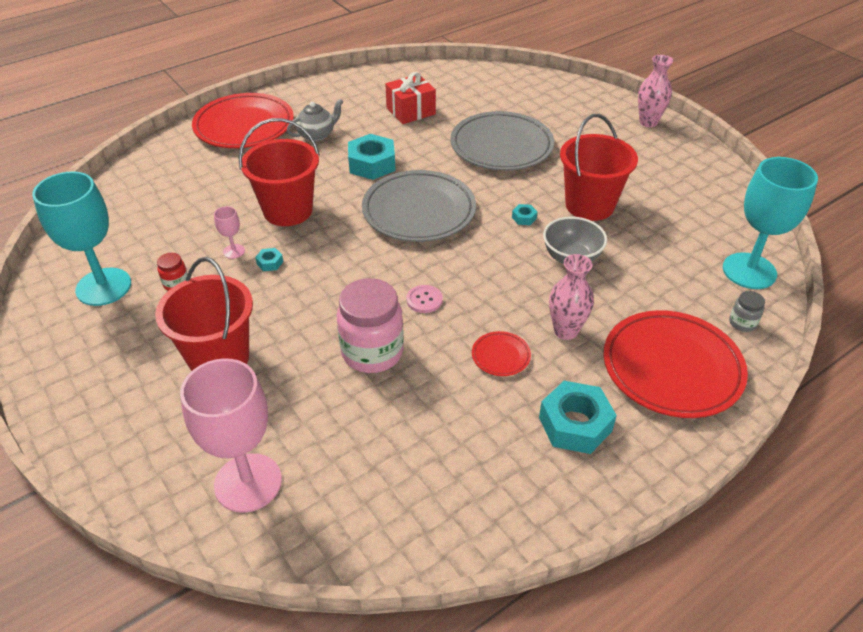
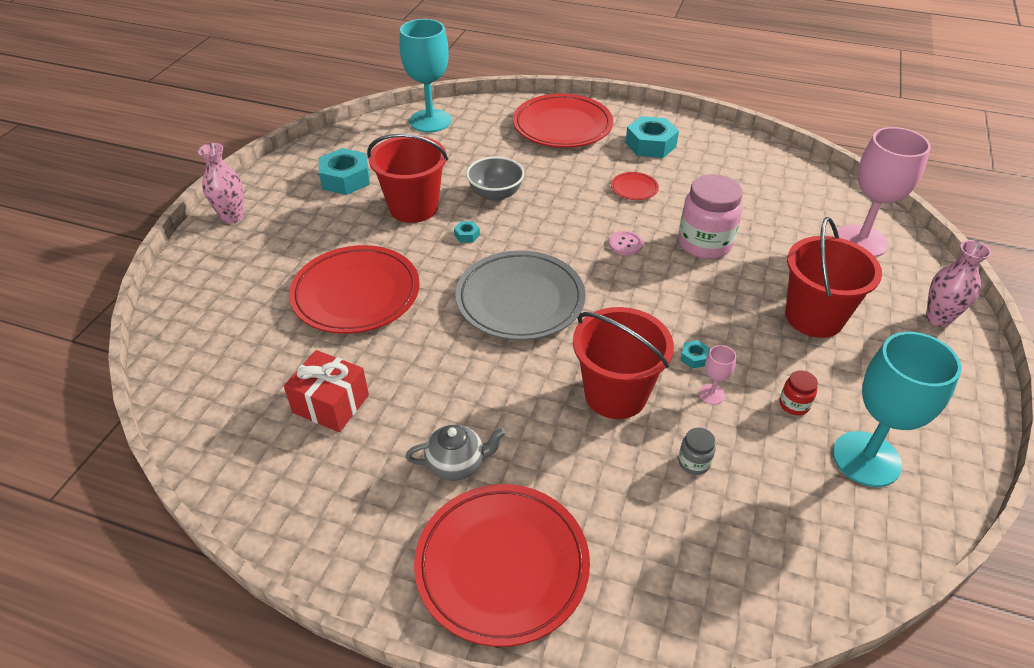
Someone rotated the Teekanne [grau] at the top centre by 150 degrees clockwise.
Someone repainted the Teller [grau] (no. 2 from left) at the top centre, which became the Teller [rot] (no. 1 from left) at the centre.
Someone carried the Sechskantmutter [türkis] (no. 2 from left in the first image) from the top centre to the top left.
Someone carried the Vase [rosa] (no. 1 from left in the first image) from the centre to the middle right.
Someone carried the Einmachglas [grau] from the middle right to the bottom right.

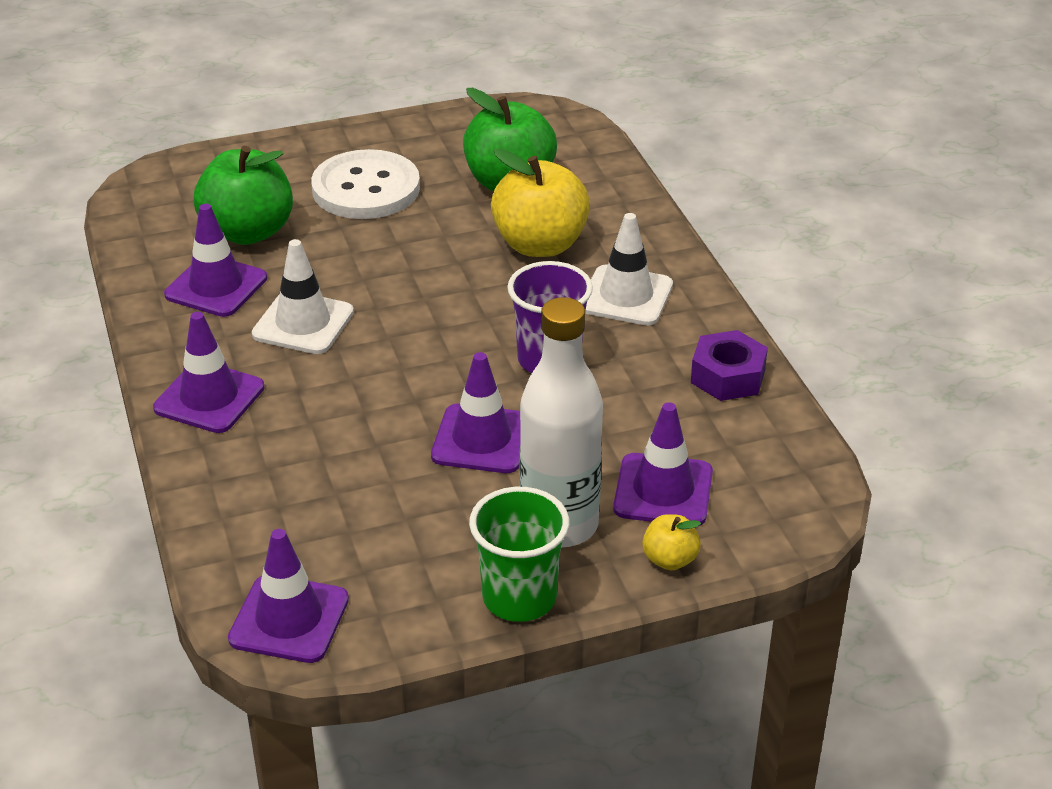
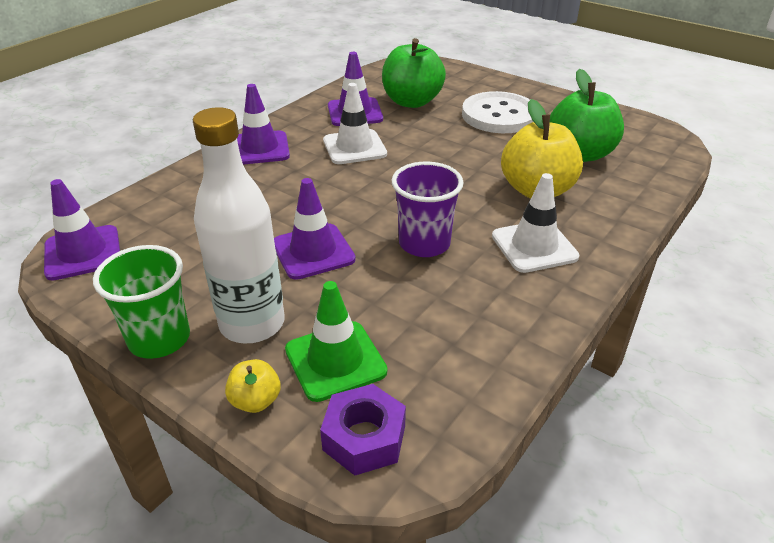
Someone carried the Sechskantmutter [lila] from the middle right to the bottom centre.
Someone repainted the Leitkegel [lila] (no. 5 from left) at the centre, which became the Leitkegel [grün] at the centre.

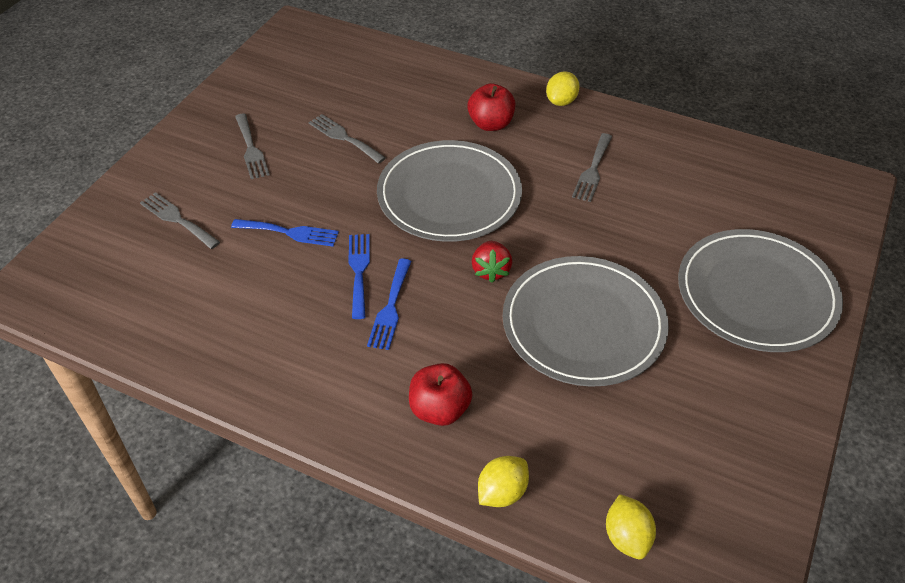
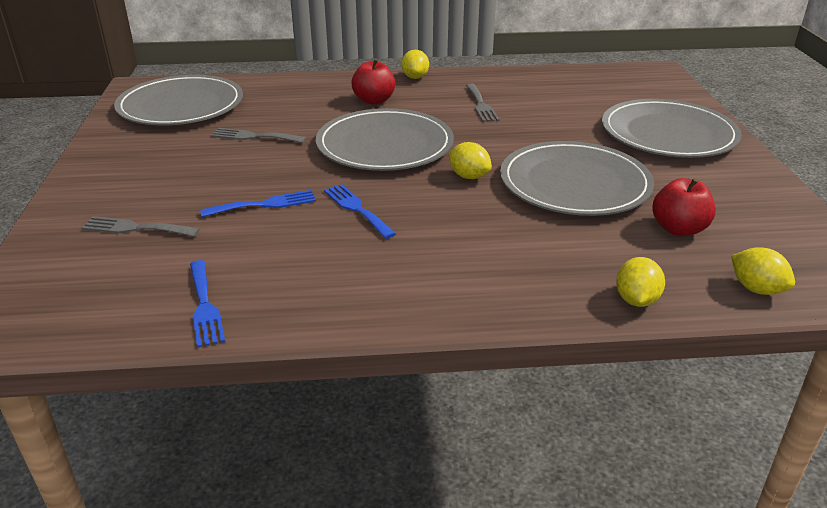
Someone took away the Gabel [grau] (no. 2 from left) at the top left.
Someone swapped the Erdbeere [rot] at the centre for the Zitrone [gelb] (no. 2 from left) at the top centre.
Someone carried the Gabel [blau] (no. 3 from left in the first image) from the centre to the middle left.
Someone carried the Apfel [rot] (no. 1 from left in the first image) from the bottom centre to the middle right.
Someone put down the Teller [grau] (no. 1 from left) at the top left.

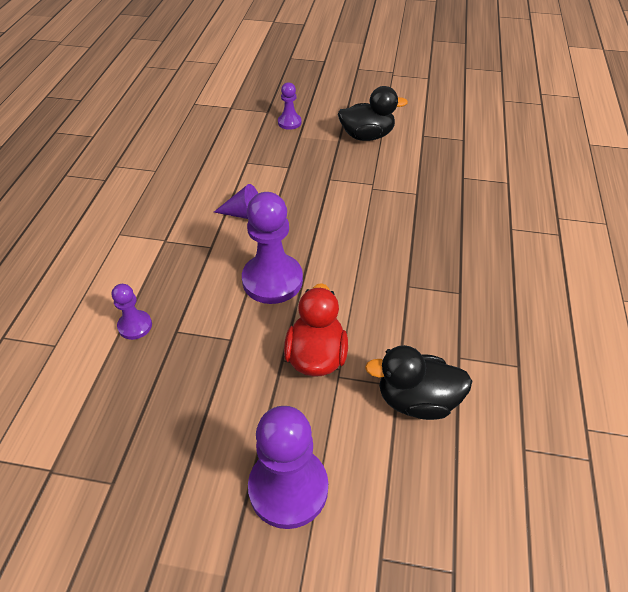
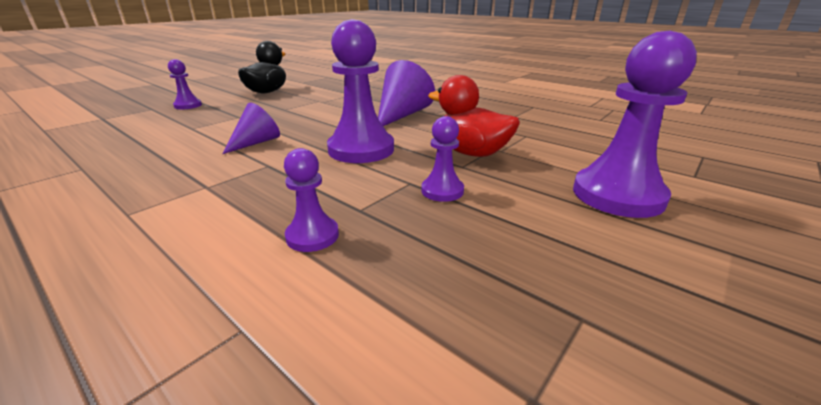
Someone took away the Ente [schwarz] (no. 2 from left) at the centre.
Someone put down the Kegel [lila] (no. 2 from left) at the top centre.
Someone put down the Bauer [lila] (no. 4 from left) at the centre.

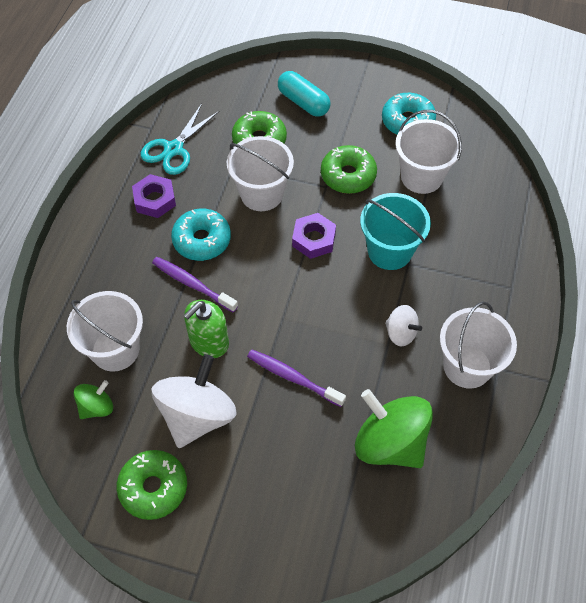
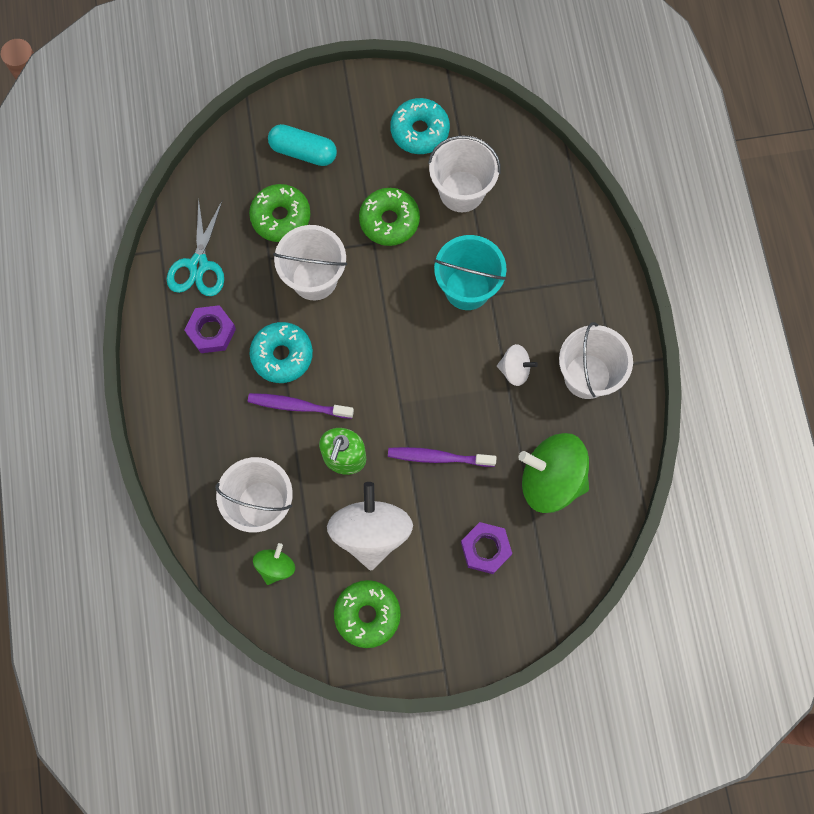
Someone carried the Sechskantmutter [lila] (no. 2 from left) from the centre to the bottom centre.

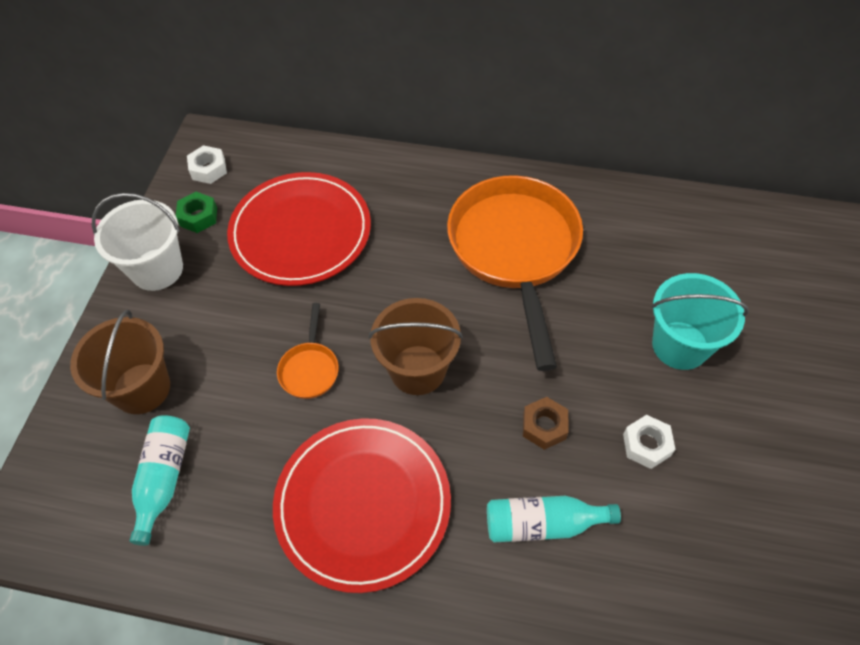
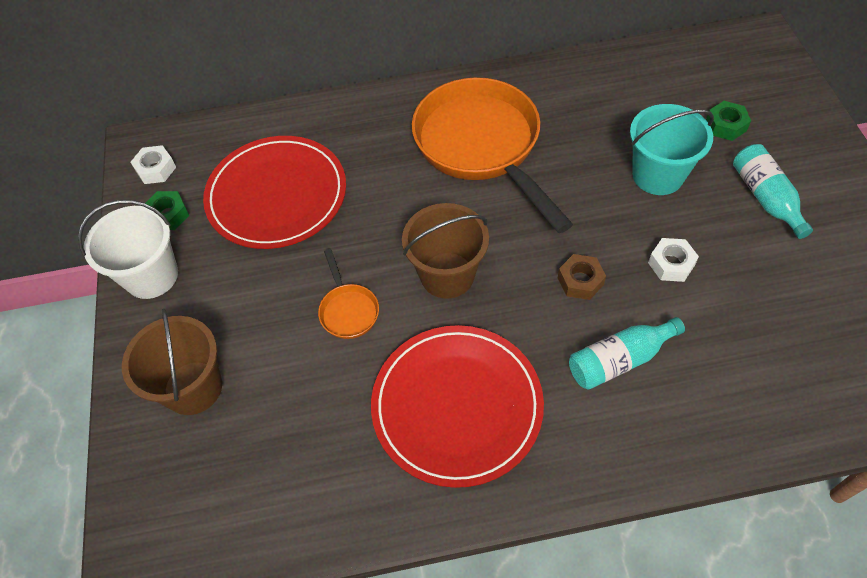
Someone carried the Flasche [türkis] (no. 1 from left in the first image) from the bottom left to the top right.
Someone put down the Sechskantmutter [grün] (no. 2 from left) at the top right.

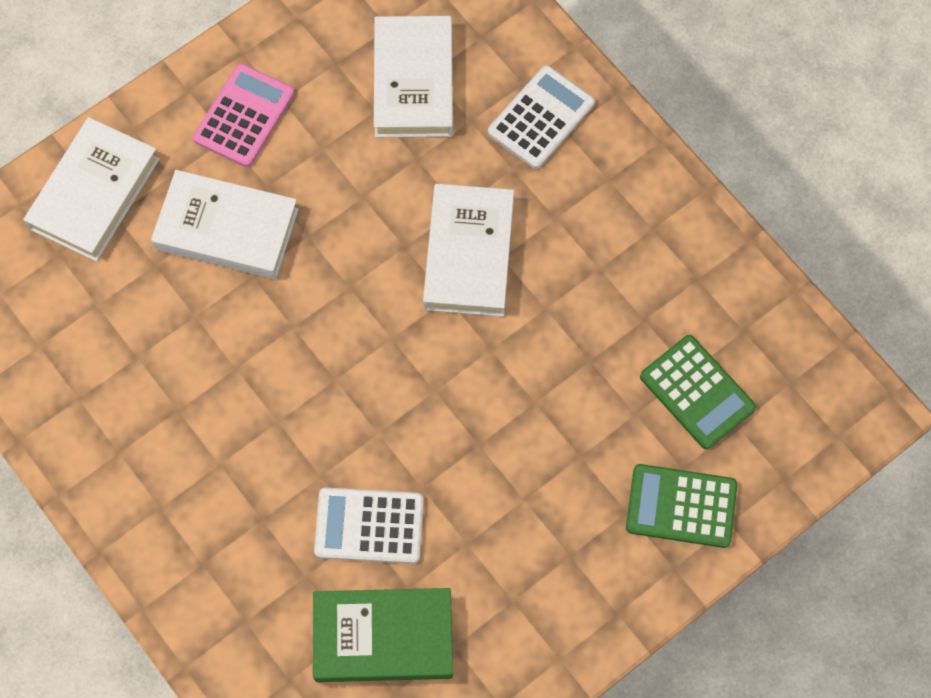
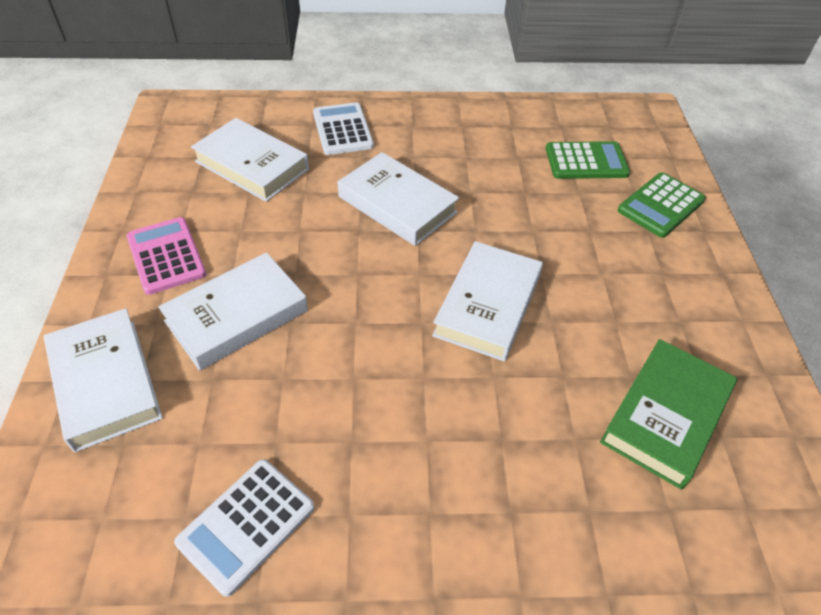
Someone carried the Taschenrechner [weiß] (no. 1 from left) from the bottom centre to the bottom left.
Someone put down the Buch [weiß] (no. 5 from left) at the centre.

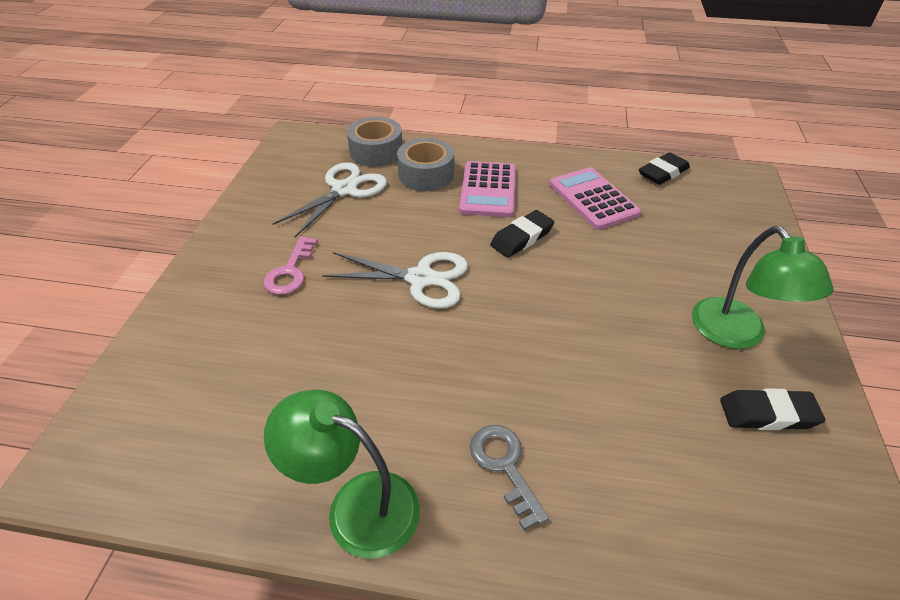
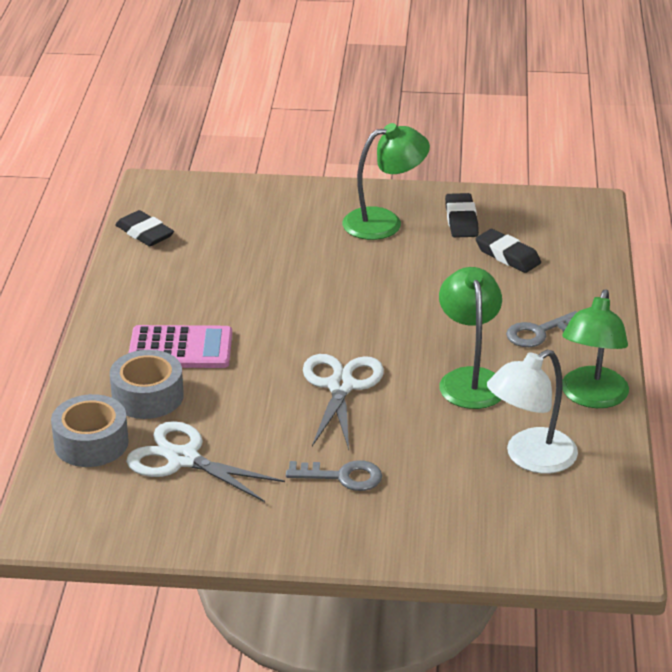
Someone took away the Taschenrechner [rosa] (no. 2 from left) at the top centre.
Someone carried the Radiergummi [schwarz] (no. 1 from left in the first image) from the centre to the middle right.
Someone repainted the Schlüssel [rosa] at the middle left, which became the Schlüssel [grau] (no. 1 from left) at the bottom centre.
Someone put down the Lampe [grün] (no. 2 from left) at the middle right.
Someone put down the Lampe [weiß] at the middle right.

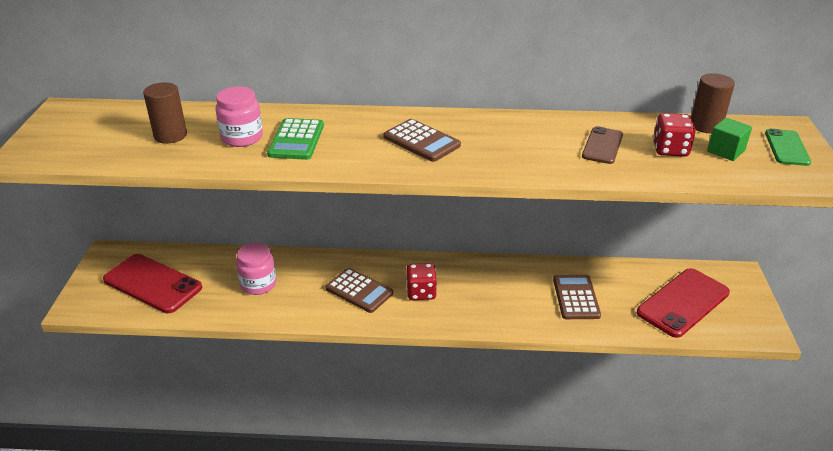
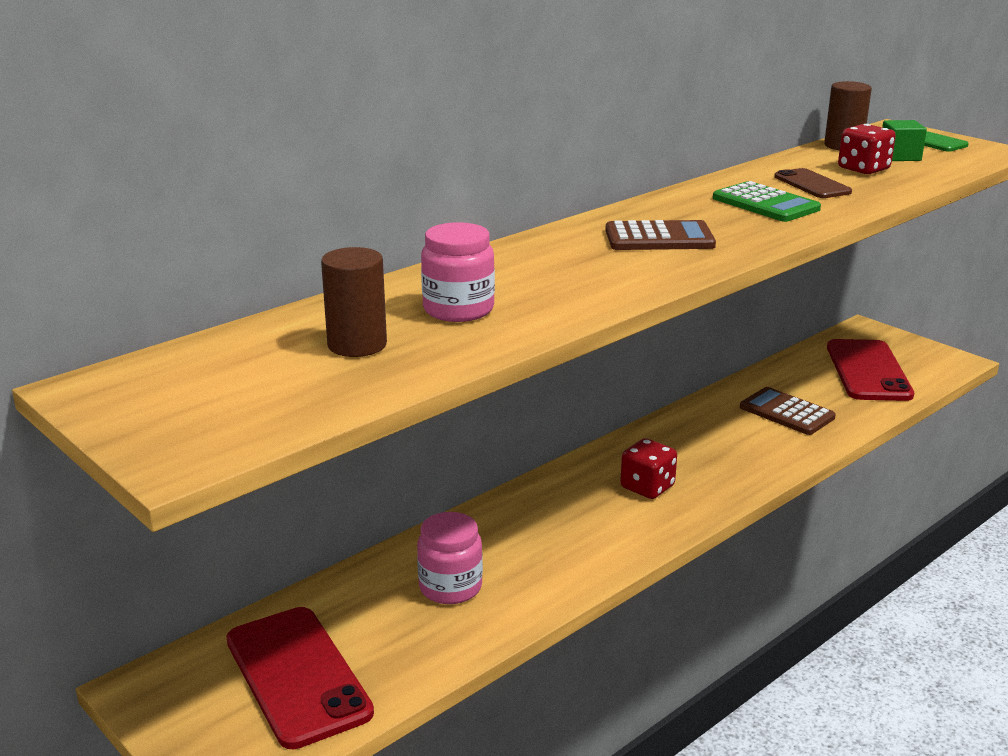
Someone carried the Taschenrechner [grün] from the top centre to the top right.
Someone rotated the Handy [rot] (no. 1 from left) at the middle left by 75 degrees clockwise.
Someone took away the Taschenrechner [braun] (no. 1 from left) at the centre.

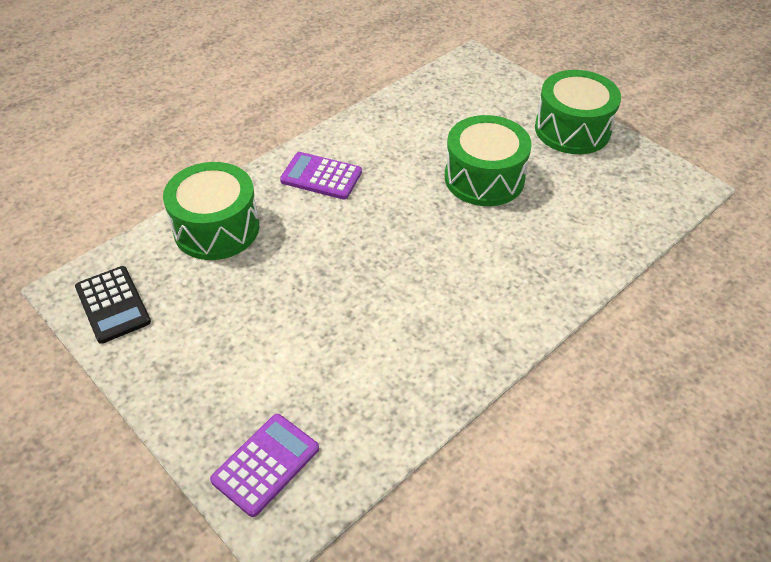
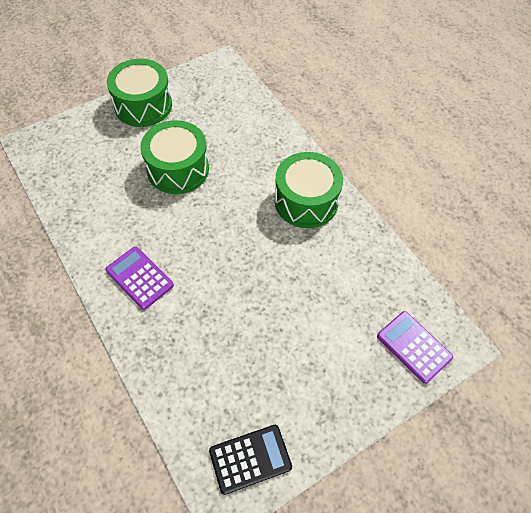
Someone rotated the Taschenrechner [lila] (no. 2 from left in the first image) at the top centre by 105 degrees clockwise.
Someone carried the Trommel [grün] (no. 1 from left in the first image) from the middle left to the centre.

